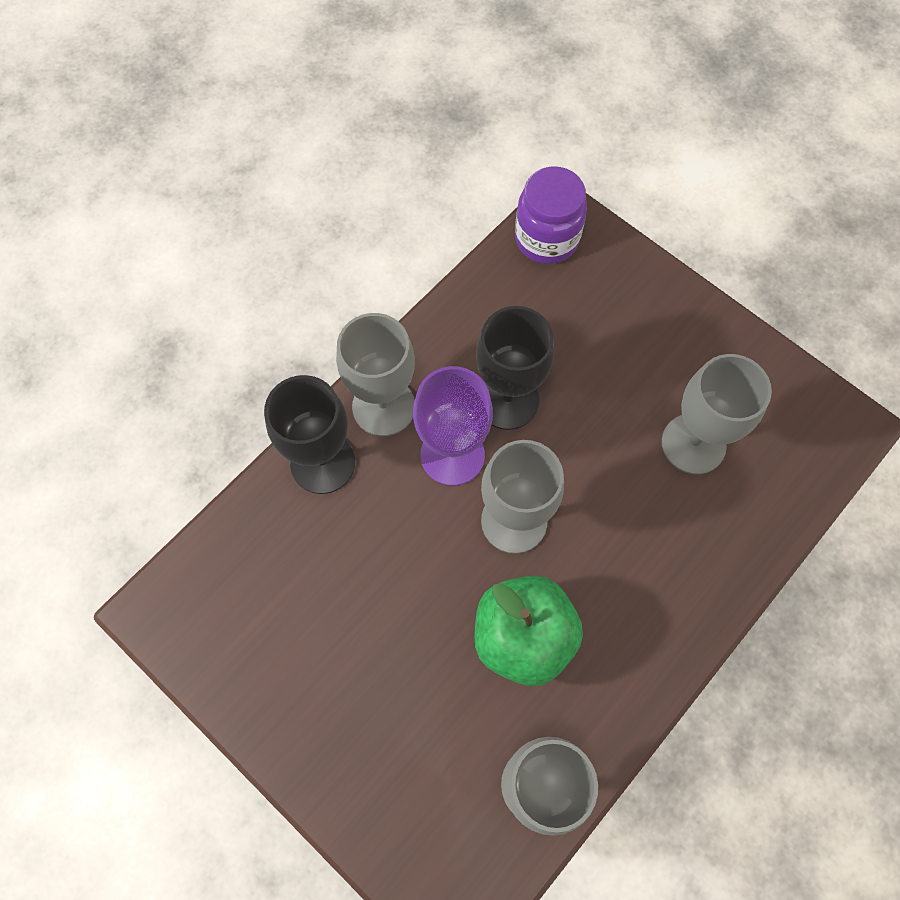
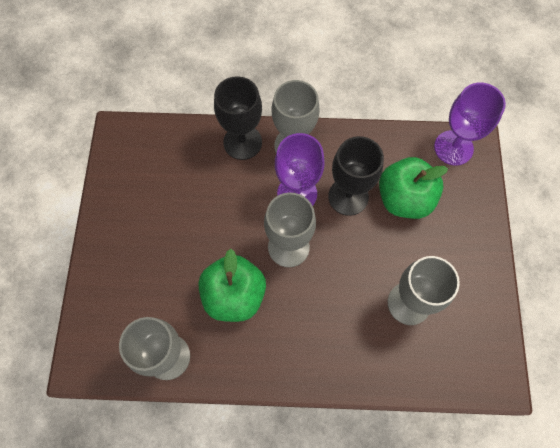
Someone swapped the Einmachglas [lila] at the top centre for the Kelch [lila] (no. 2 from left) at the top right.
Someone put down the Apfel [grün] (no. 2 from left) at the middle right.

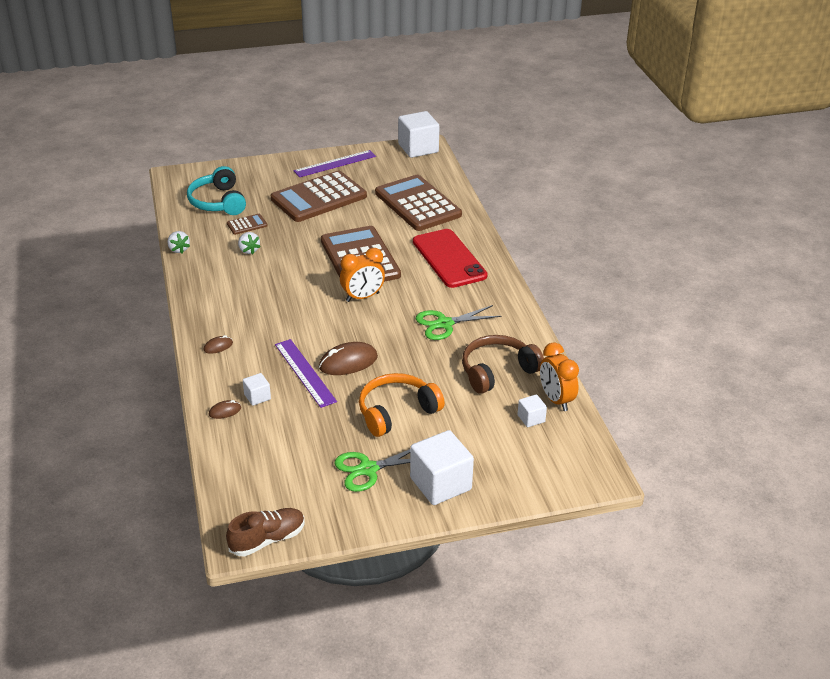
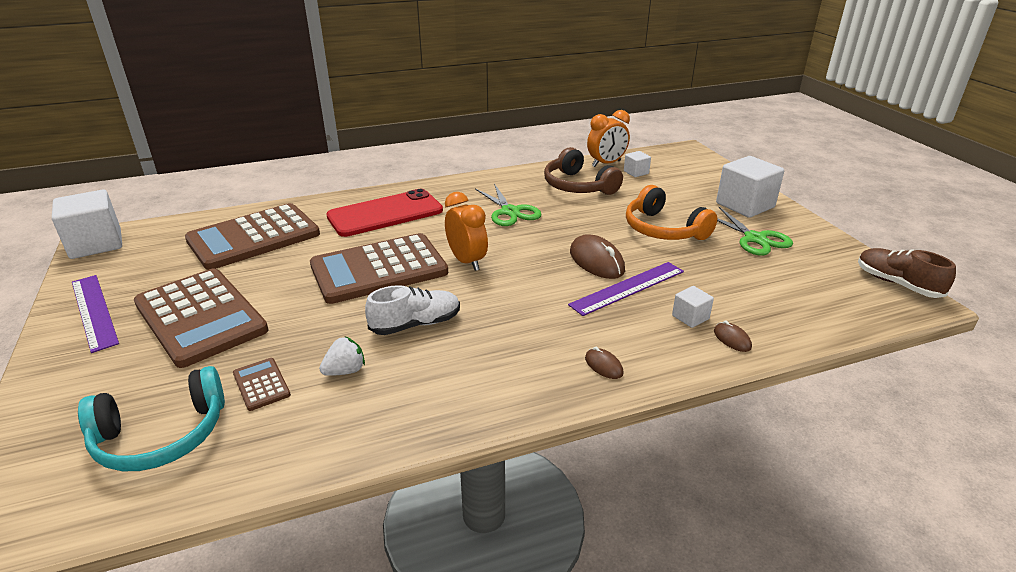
Someone took away the Erdbeere [weiß] (no. 1 from left) at the middle left.
Someone put down the Schuh [weiß] at the centre.

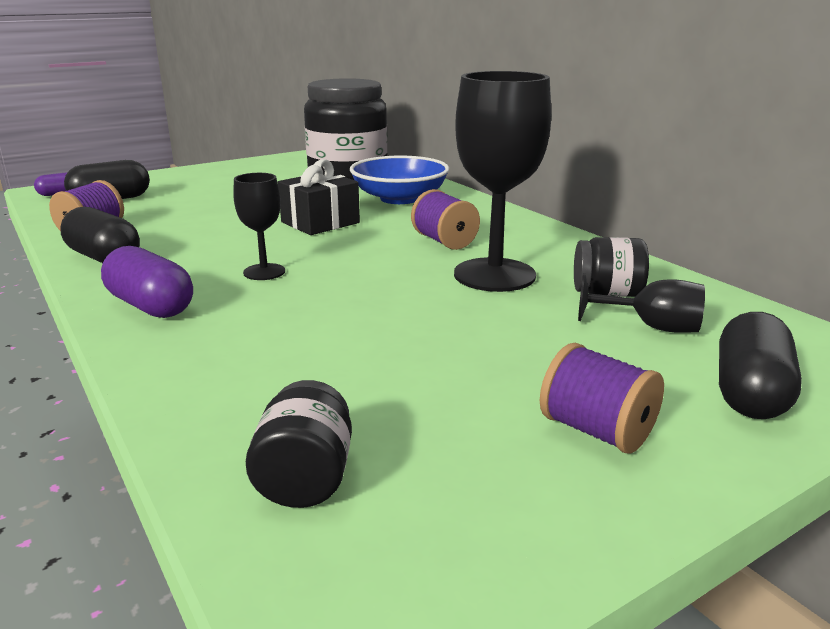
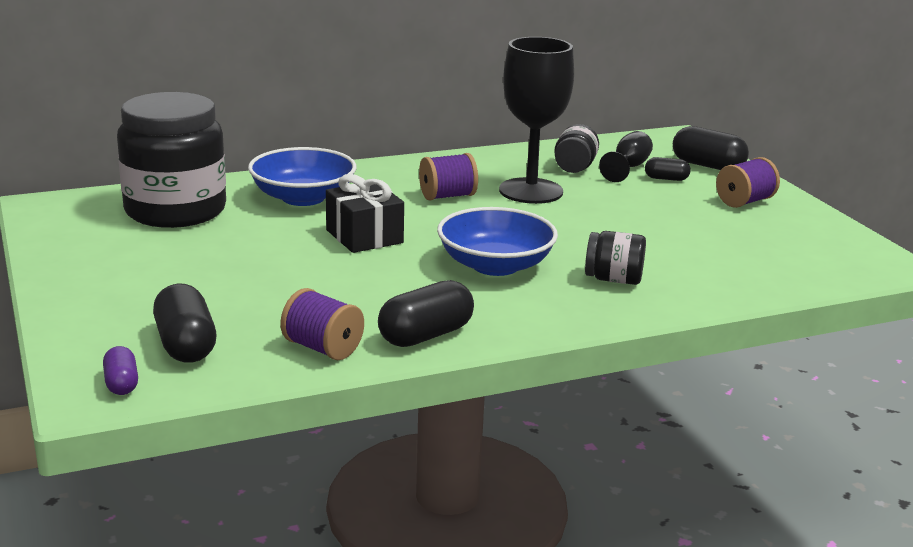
Someone swapped the Kelch [schwarz] (no. 1 from left) at the middle left for the Schüssel [blau] (no. 2 from left) at the centre.
Someone took away the Kapsel [lila] (no. 2 from left) at the middle left.
Someone carried the Einmachglas [schwarz] (no. 1 from left in the first image) from the bottom centre to the middle right.
Someone put down the Kapsel [schwarz] (no. 3 from left) at the top right.

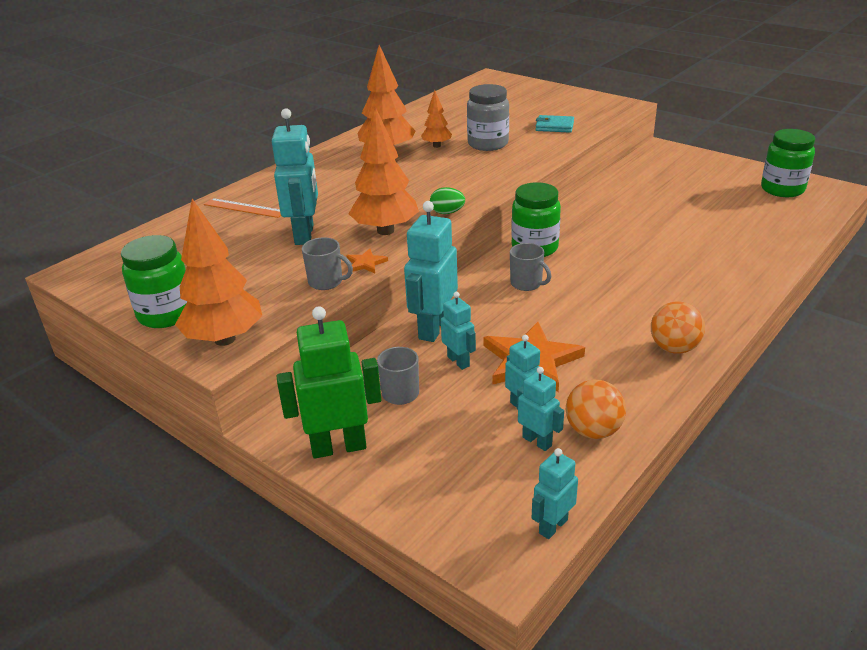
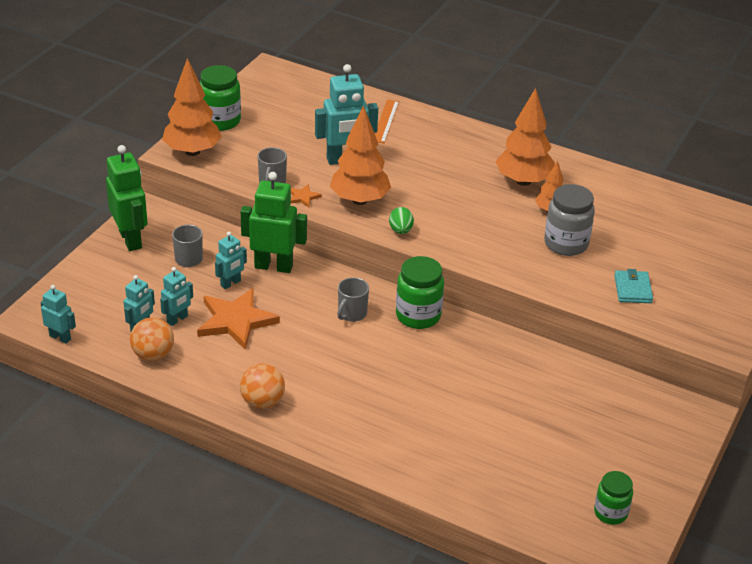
Someone scaled the Einmachglas [grün] (no. 3 from left) at the top right by 0.65.
Someone repainted the Roboter [türkis] (no. 2 from left) at the centre, which became the Roboter [grün] (no. 2 from left) at the centre.

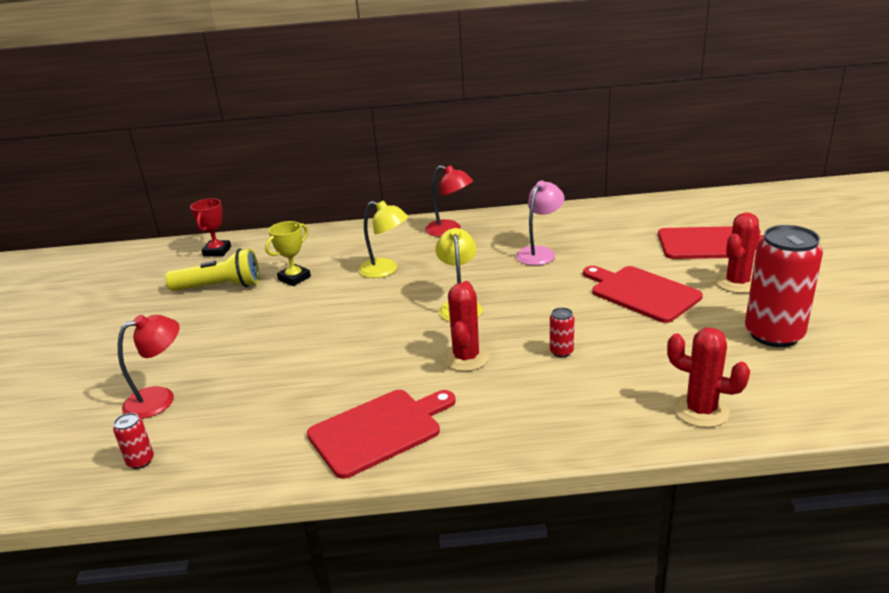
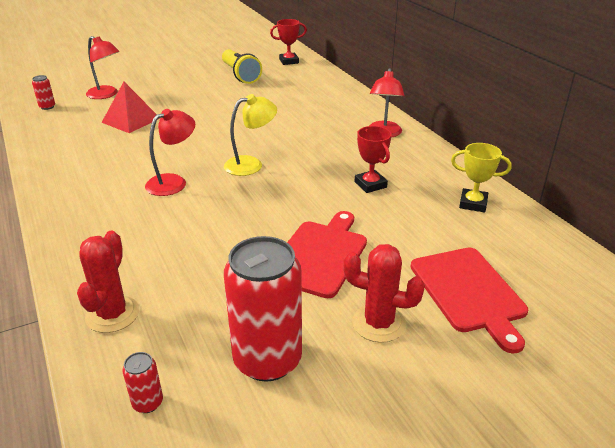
Someone swapped the Lampe [rosa] at the centre for the Pokal [rot] (no. 2 from left) at the centre.
Someone took away the Lampe [gelb] (no. 1 from left) at the centre.
Someone carried the Pokal [gelb] from the middle left to the middle right.
Someone swapped the Kaktus [rot] (no. 1 from left) at the centre for the Lampe [rot] (no. 2 from left) at the middle left.
Someone carried the Dose [rot] (no. 2 from left) from the centre to the bottom left.
Someone took away the Schneidebrett [rot] (no. 1 from left) at the bottom centre.
Someone put down the Pyramide [rot] at the top left.

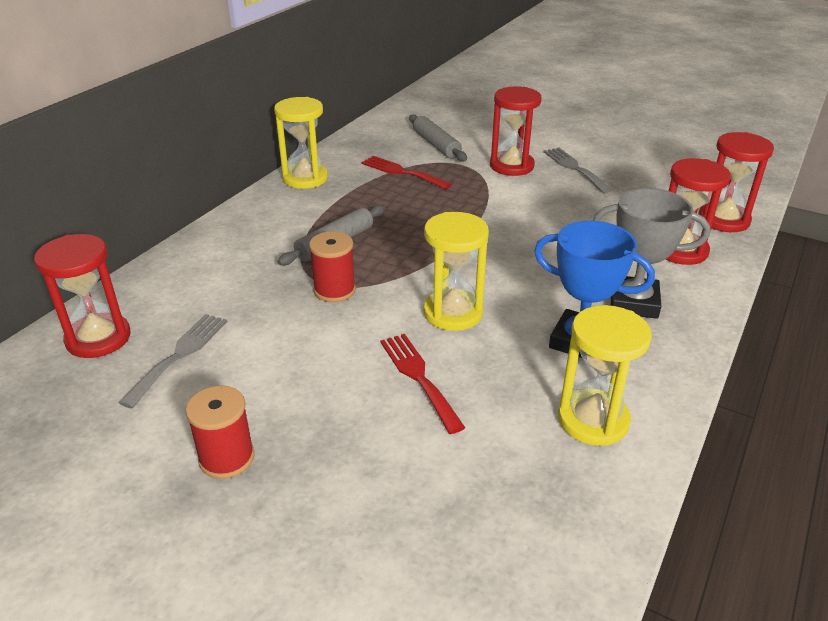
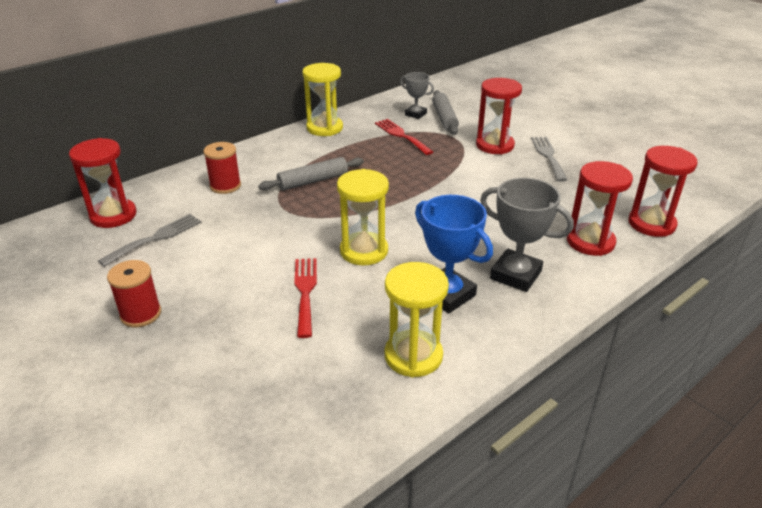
Someone carried the Garnrolle [rot] (no. 2 from left) from the centre to the top left.
Someone put down the Pokal [grau] (no. 1 from left) at the top centre.

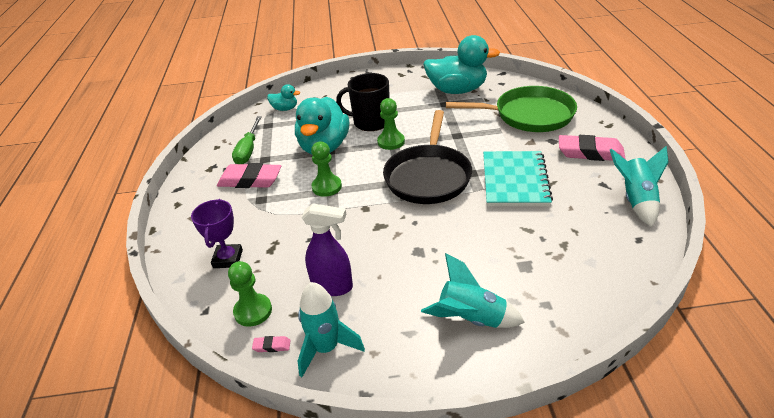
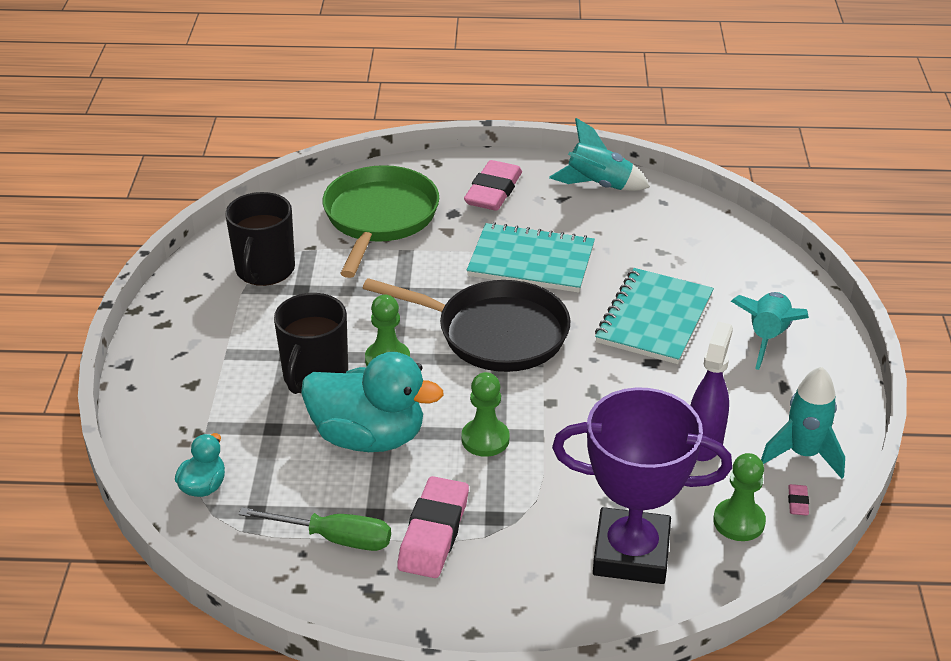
Someone swapped the Ente [türkis] (no. 3 from left) at the top centre for the Tasse [schwarz] (no. 1 from left) at the middle left.
Someone scaled the Pokal [lila] at the middle left by 1.85.
Someone put down the Notizbuch [türkis] (no. 2 from left) at the middle right.

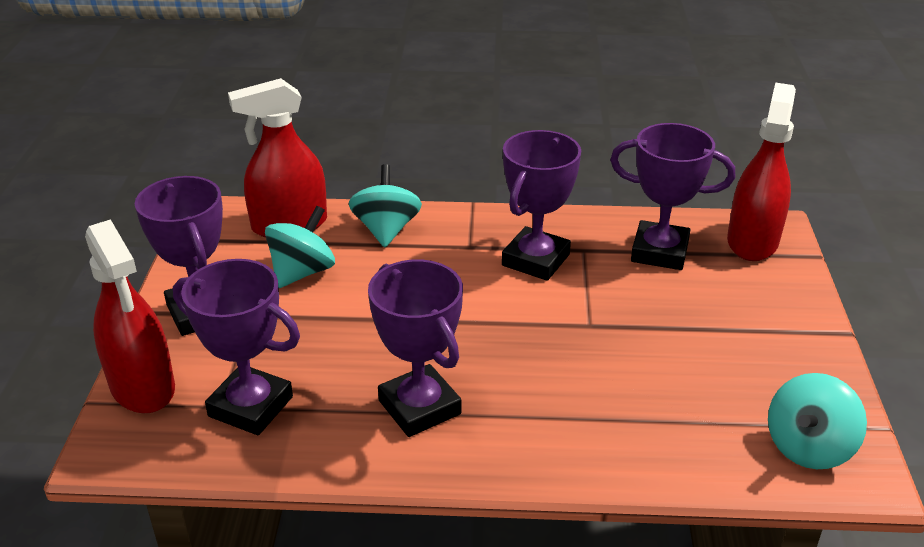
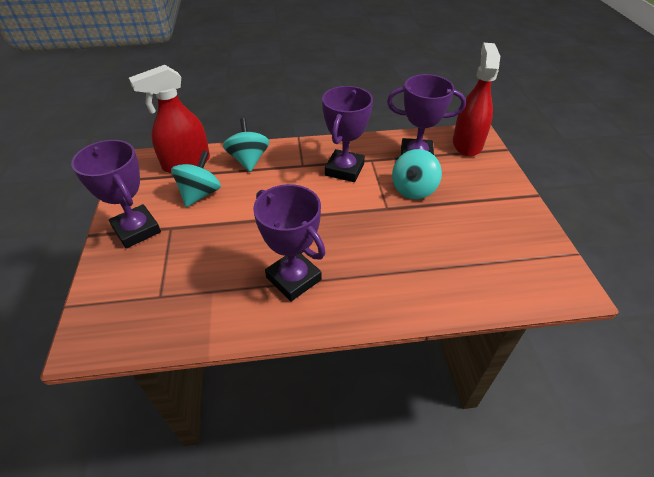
Someone took away the Sprühflasche [rot] (no. 1 from left) at the middle left.
Someone took away the Pokal [lila] (no. 2 from left) at the middle left.
Someone carried the Kreisel [türkis] (no. 3 from left) from the bottom right to the centre.

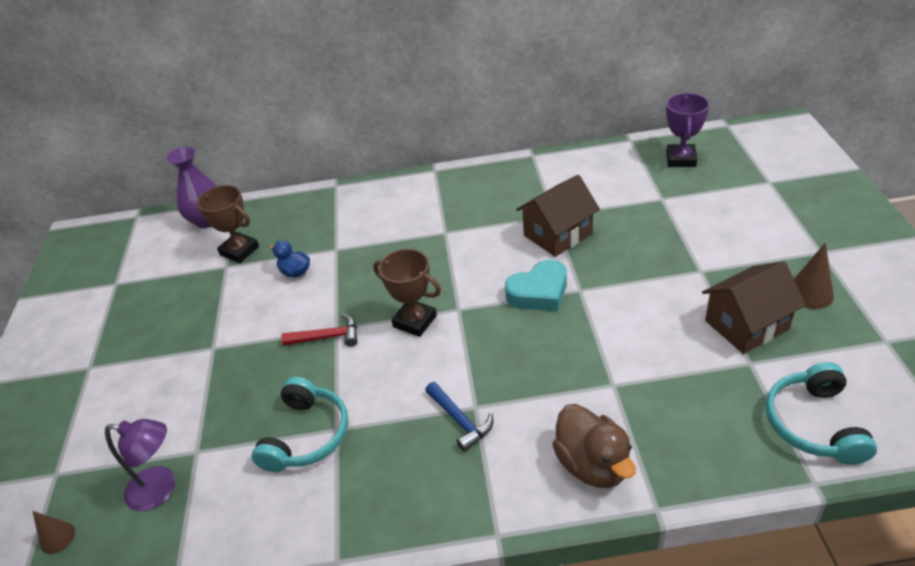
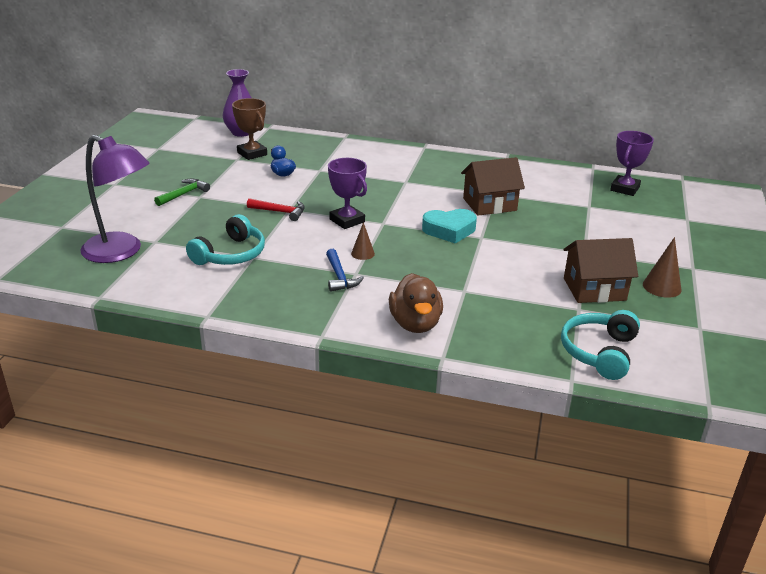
Someone repainted the Pokal [braun] (no. 2 from left) at the centre, which became the Pokal [lila] (no. 1 from left) at the centre.
Someone scaled the Lampe [lila] at the bottom left by 1.57.
Someone carried the Kegel [braun] (no. 1 from left) from the bottom left to the centre.
Someone put down the Hammer [grün] at the middle left.

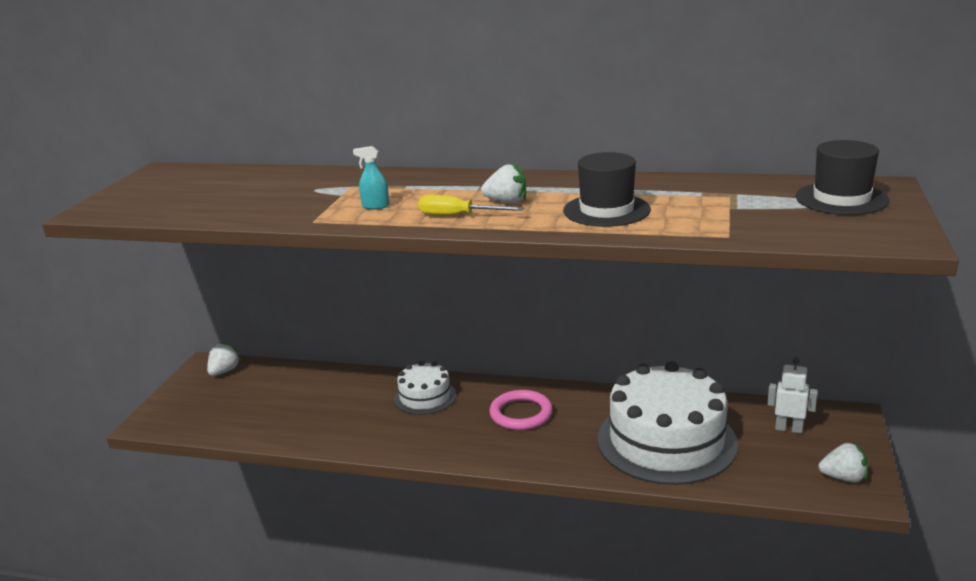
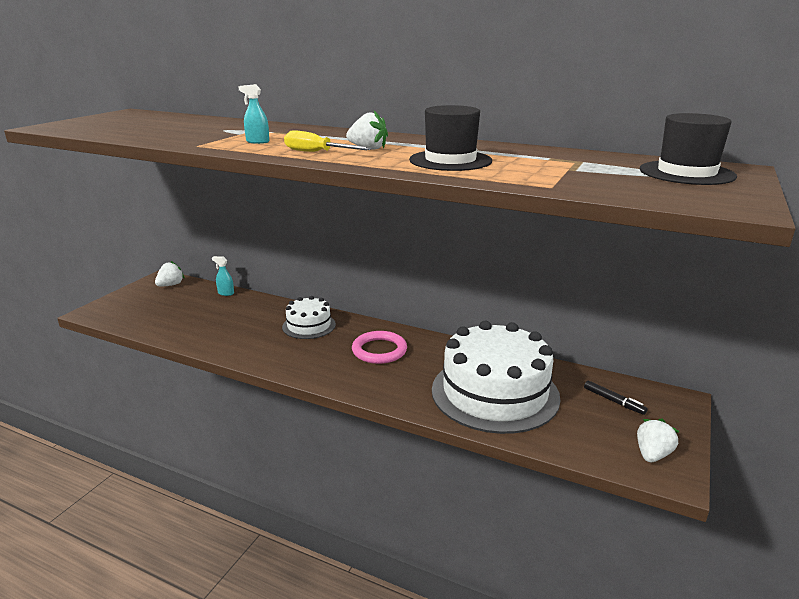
Someone swapped the Roboter [weiß] at the bottom right for the Filzstift [schwarz] at the middle right.
Someone rotated the Erdbeere [weiß] (no. 3 from left) at the bottom right by 75 degrees counterclockwise.
Someone put down the Sprühflasche [türkis] (no. 1 from left) at the middle left.

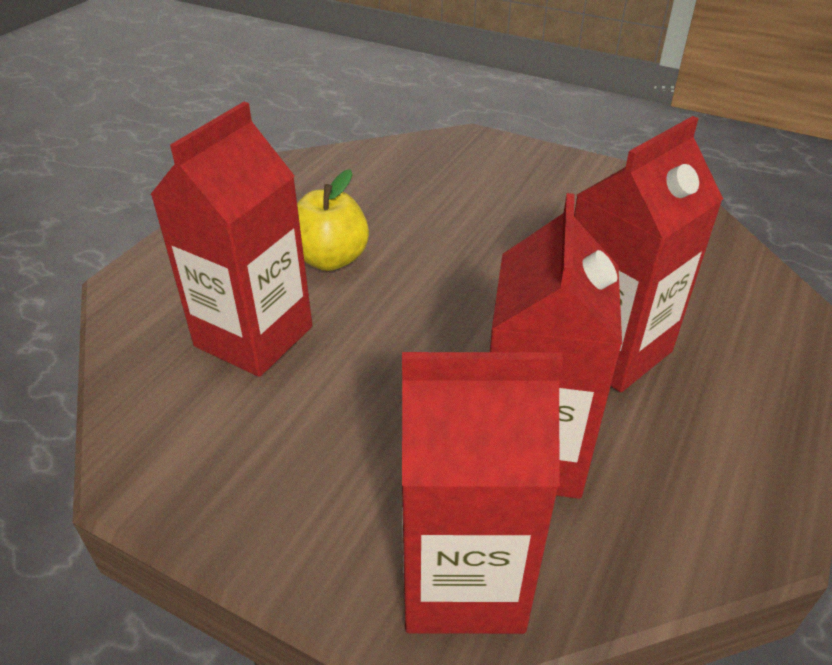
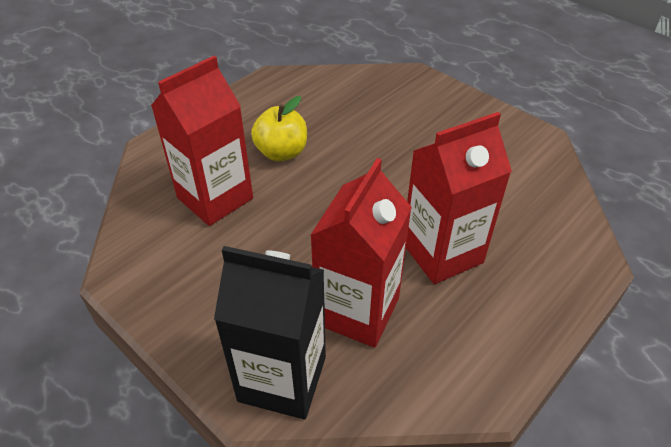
Someone repainted the Getränkekarton [rot] (no. 2 from left) at the bottom centre, which became the Getränkekarton [schwarz] at the bottom centre.

